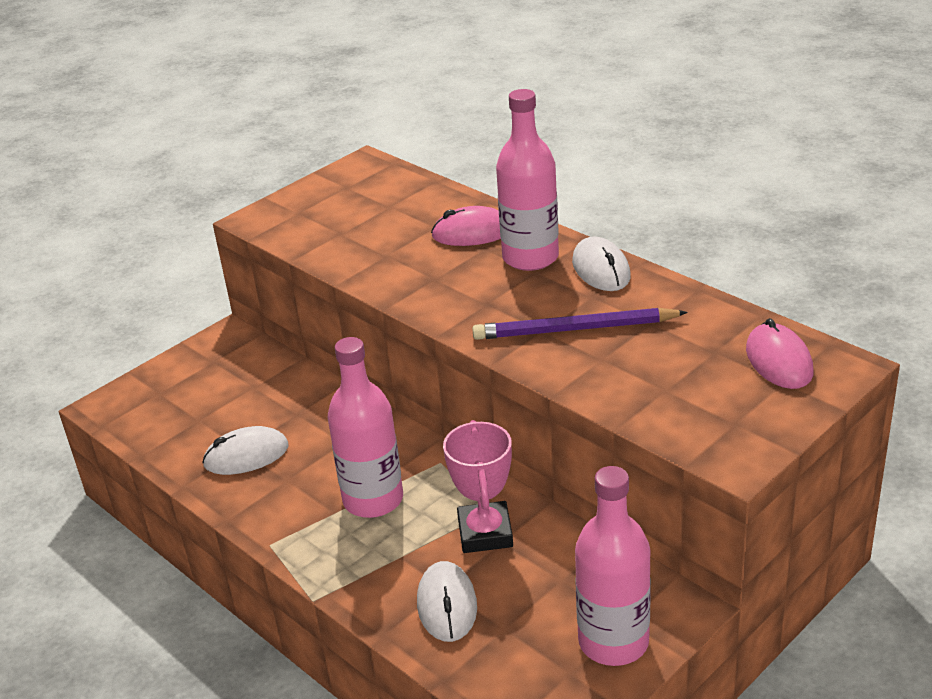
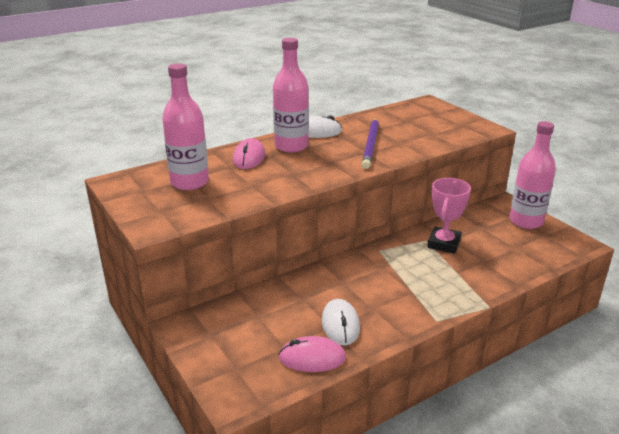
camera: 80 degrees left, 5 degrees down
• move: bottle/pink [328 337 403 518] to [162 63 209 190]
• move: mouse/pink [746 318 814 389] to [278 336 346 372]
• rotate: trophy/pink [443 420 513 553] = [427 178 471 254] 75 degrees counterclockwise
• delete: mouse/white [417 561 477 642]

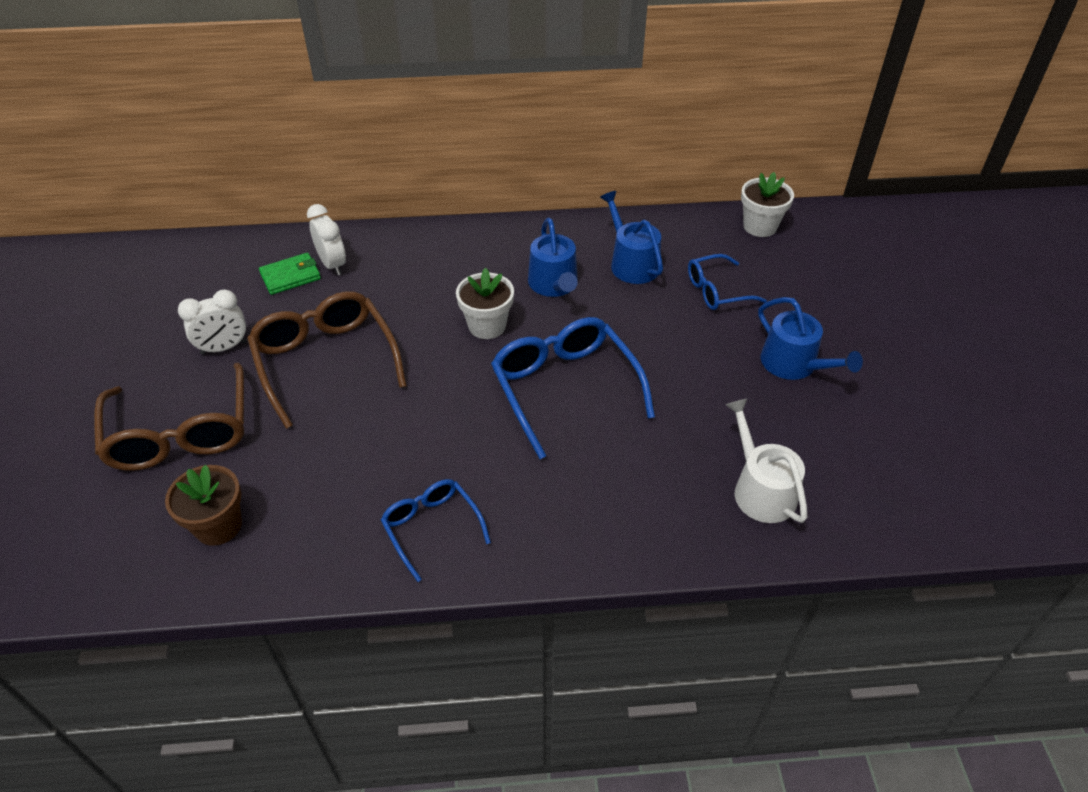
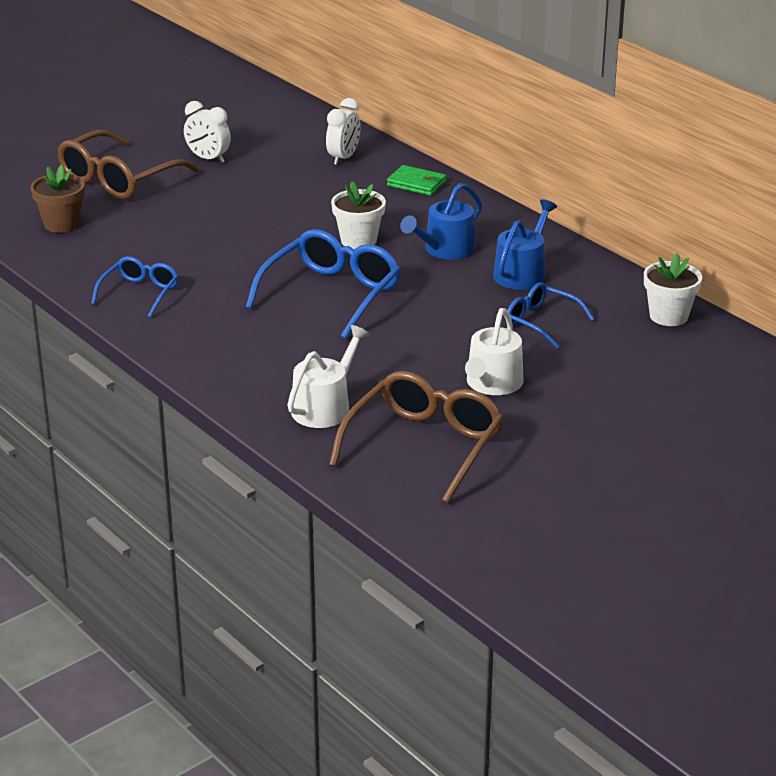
camera: 55 degrees right, 15 degrees down
• move: glasses/brown [247 291 407 429] to [329 371 504 503]
• move: wallet/green [259 253 321 295] to [387 165 446 196]
• recolor: watering can/blue [758 297 863 380] to watering can/white [465 308 524 395]

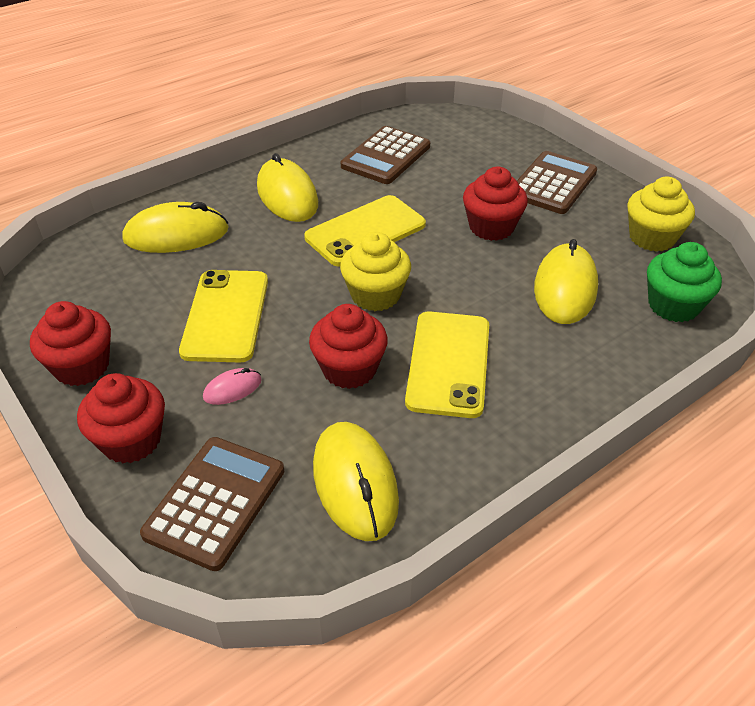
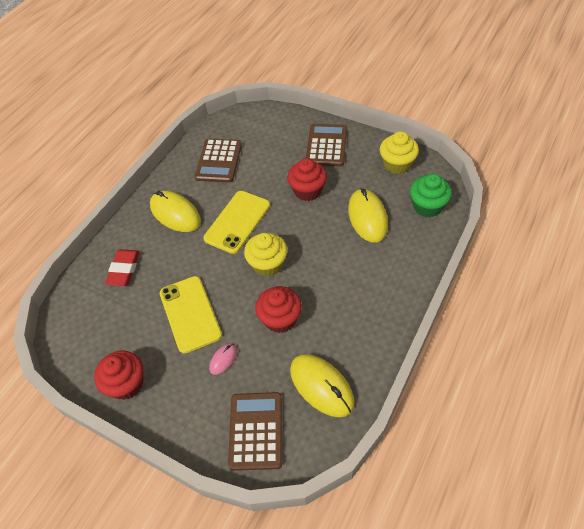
camera: 20 degrees left, 10 degrees up
• replace: mouse/yellow [122 202 229 253] to eraser/red [105 249 140 286]
• delete: cupcake/red [77 373 165 463]
• delete: phone/yellow [405 311 489 418]

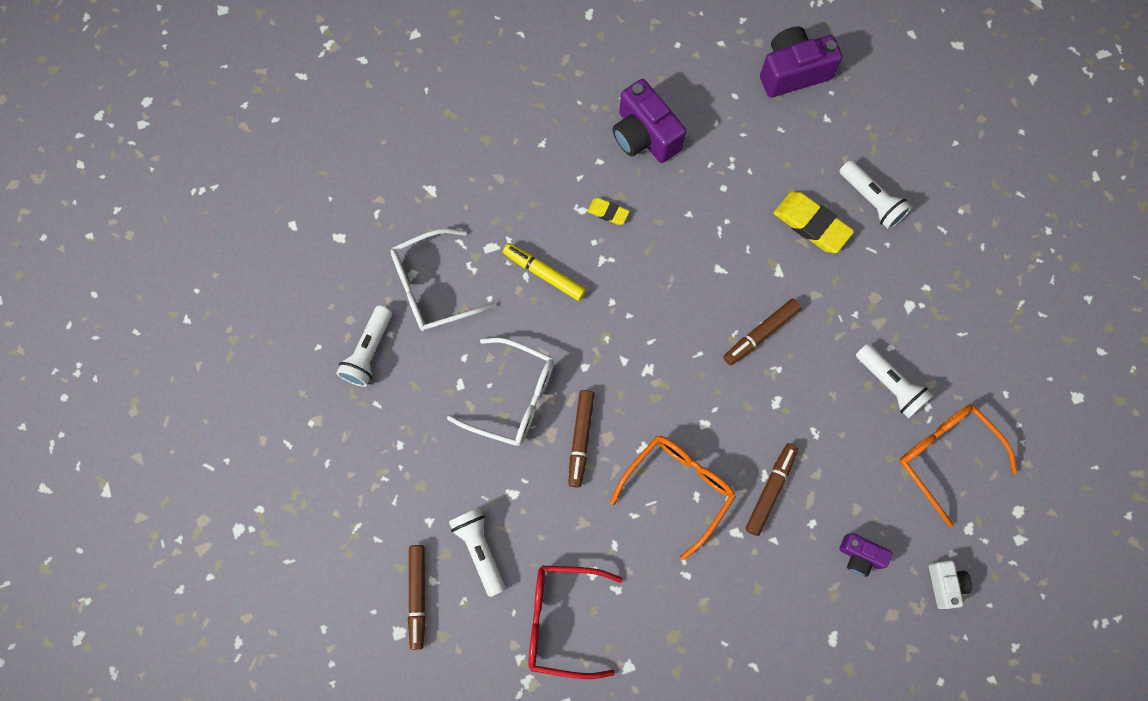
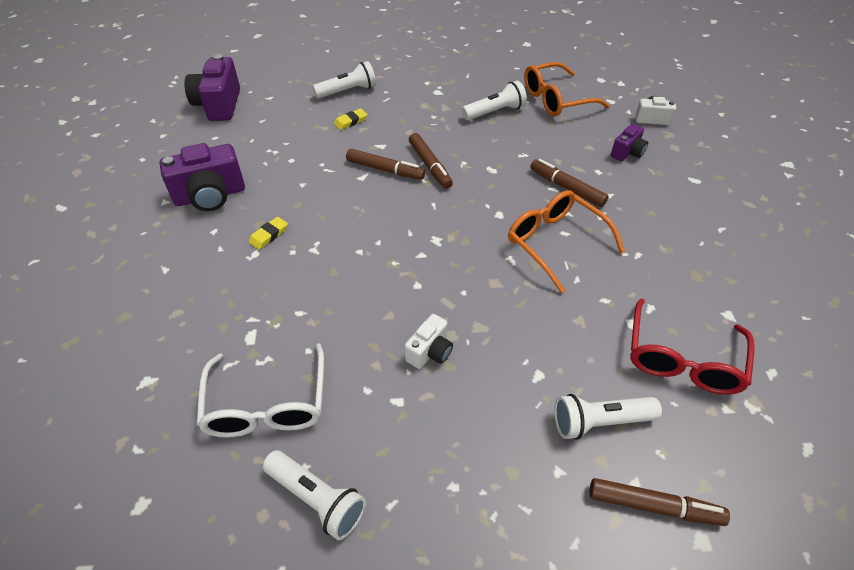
camera: 75 degrees left, 25 degrees down
• resize: eraser/yellow [774 192 854 253] = [334 109 367 130] x0.52
• move: marker/brown [568 390 594 487] to [346 149 425 180]
• replace: glasses/white [447 338 554 446] to camera/white [404 314 453 369]
• delete: marker/yellow [503 243 586 301]

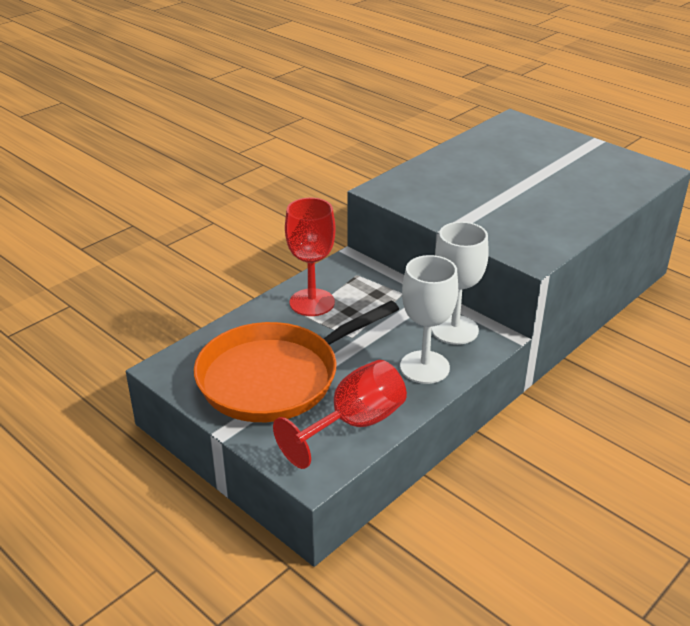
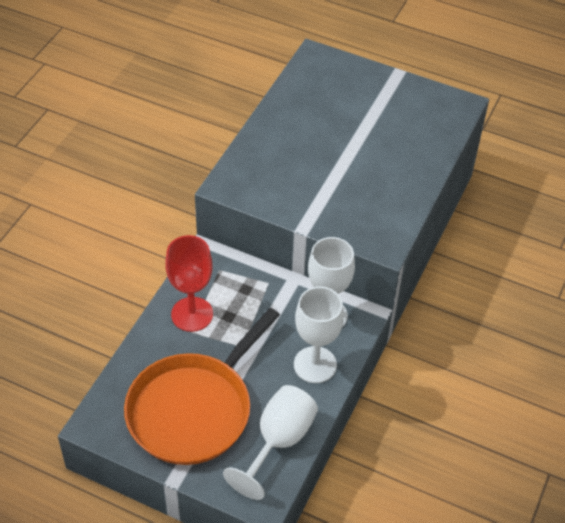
camera: 20 degrees left, 15 degrees up
• recolor: goblet/red [273 360 407 469] to goblet/white [223 385 318 500]

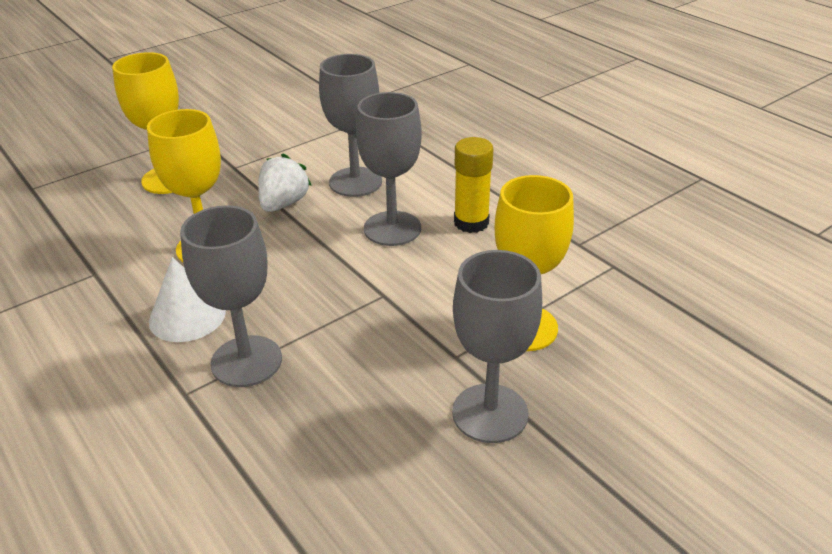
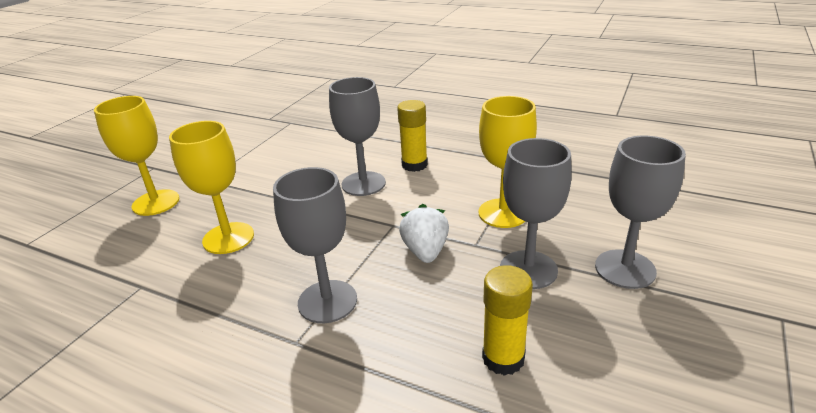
camera: 25 degrees left, 5 degrees down
• move: strawberry/white [258 153 312 212] to [399 204 449 263]
• insert: glue stick/yellow [482 265 533 376]
• move: goblet/grey [319 54 382 197] to [595 136 686 289]
• delete: cone/white [149 257 226 342]

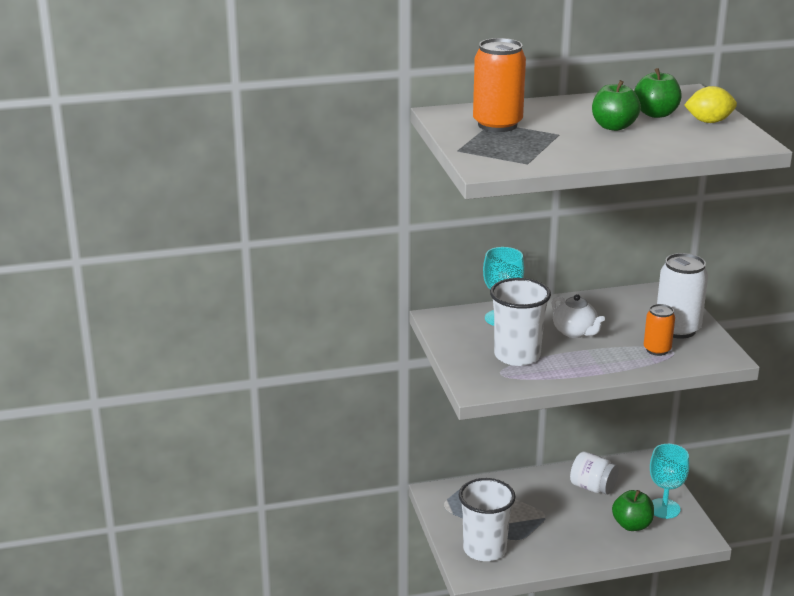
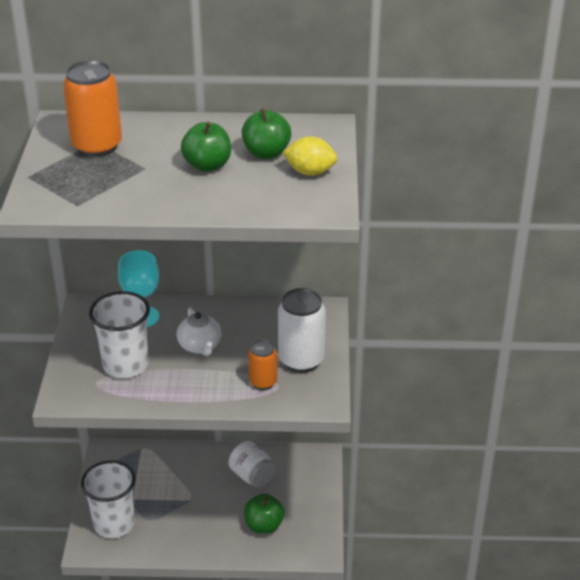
camera: 15 degrees right, 10 degrees up
• delete: goblet/turquoise [650 444 689 519]

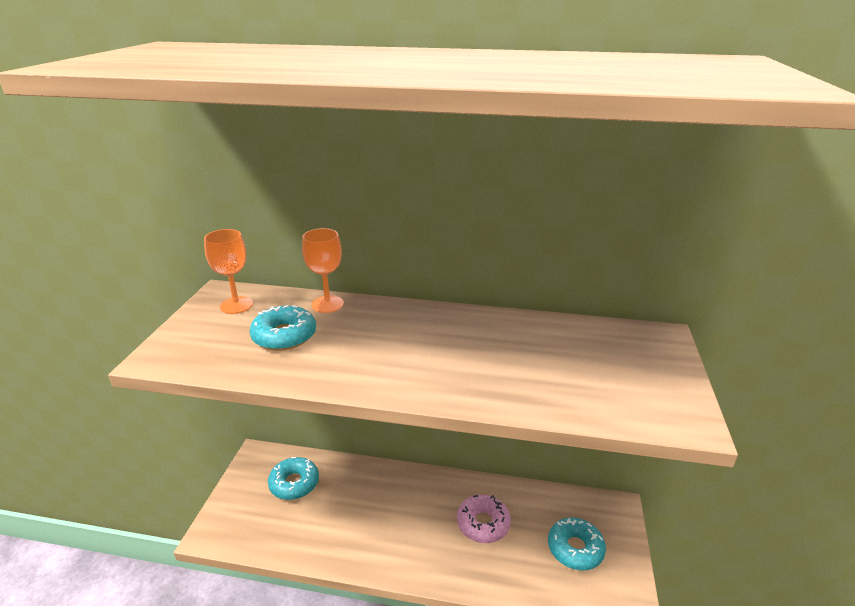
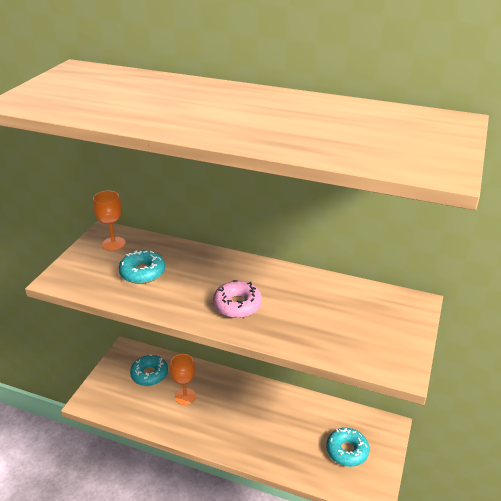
camera: 10 degrees right, 5 degrees up
• move: goblet/orange [302 228 344 313] to [170 354 196 405]
• move: donut/pink [457 494 511 543] to [213 280 262 318]

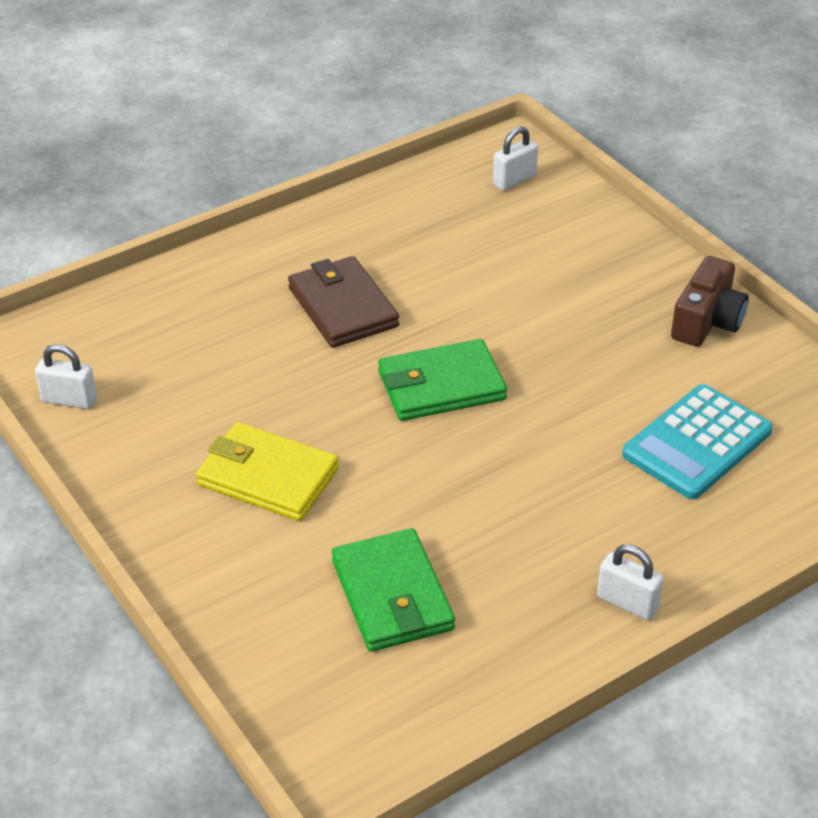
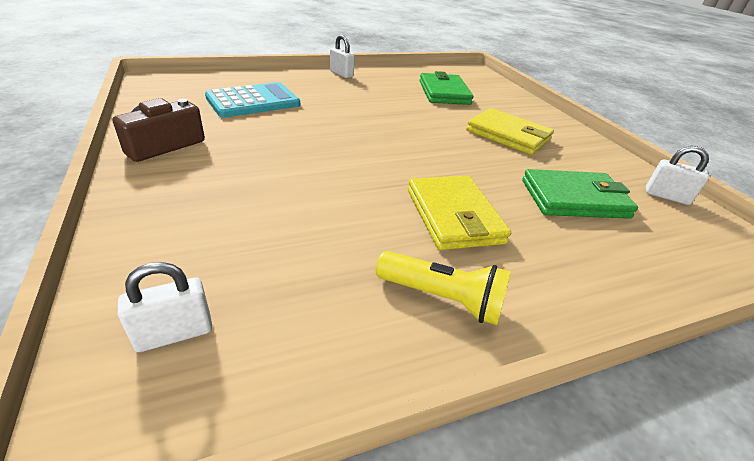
camera: 170 degrees left, 5 degrees down
• insert: flashlight/yellow [376 251 511 325]
• recolor: wallet/brown [288 256 399 348] to wallet/yellow [408 176 511 250]
• move: wallet/green [378 339 507 421] to [522 169 638 219]

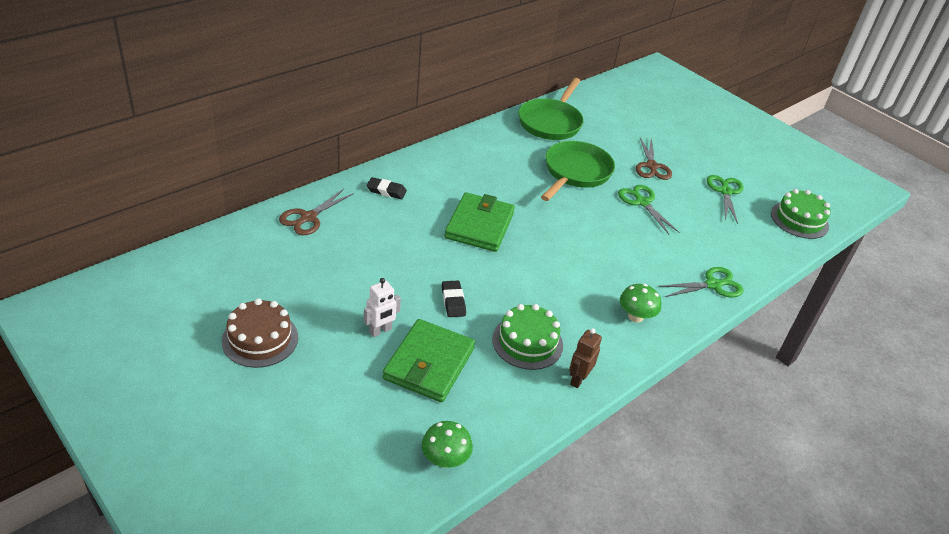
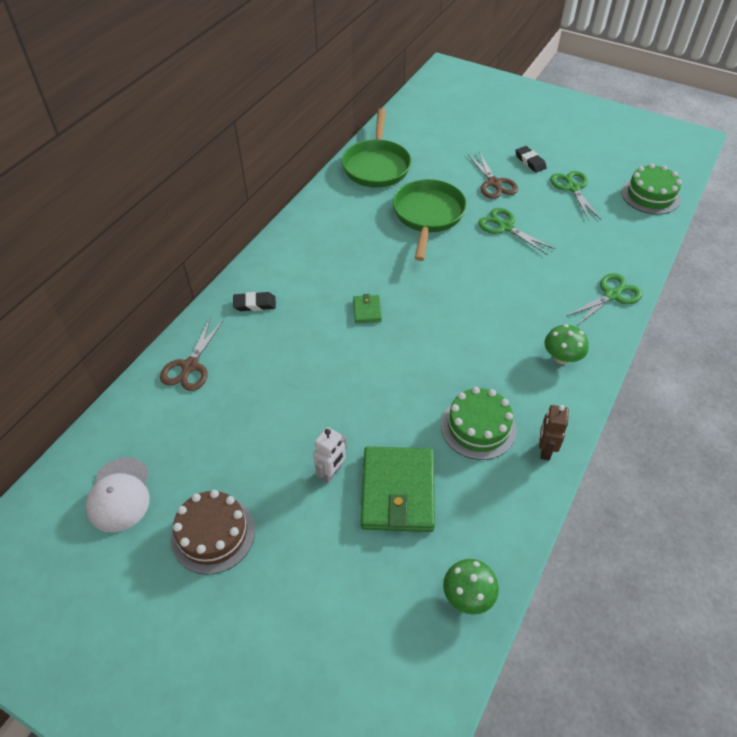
camera: 15 degrees left, 10 degrees up
• insert: cap/white [86 458 150 532]
• resize: wallet/green [444 192 515 252] = [353 294 382 323] x0.46
• move: eraser/black [442 281 466 317] to [515 146 547 173]

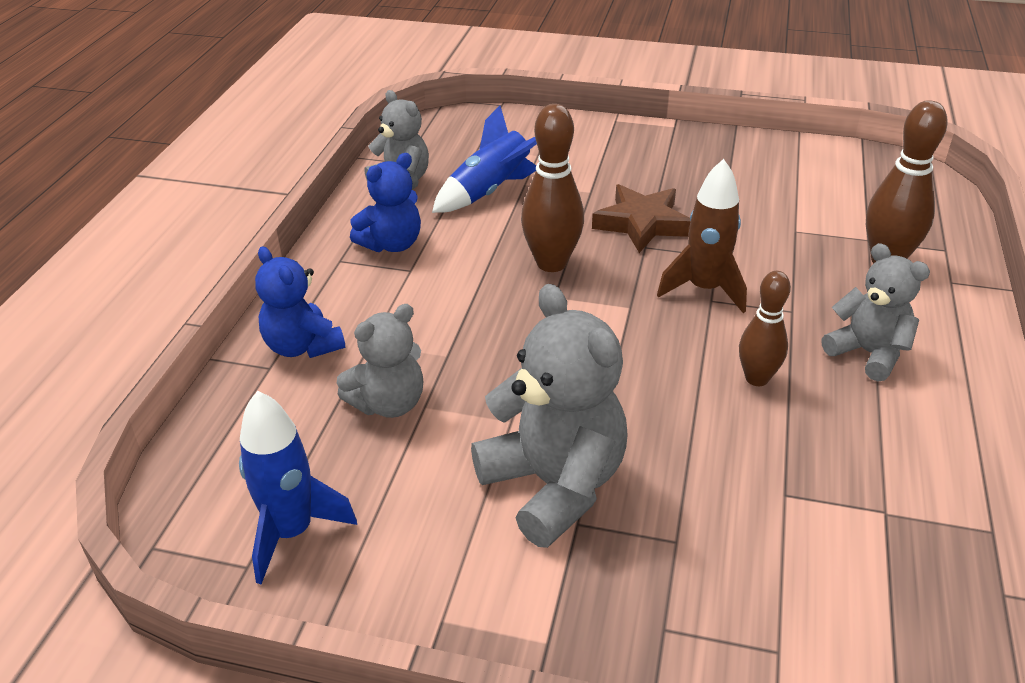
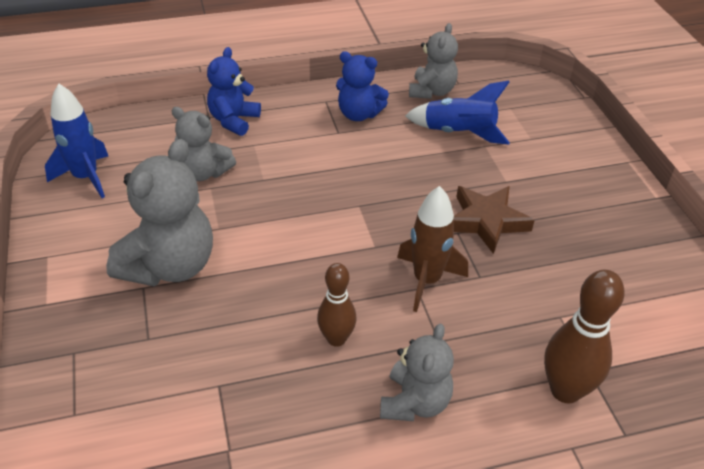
camera: 60 degrees right, 5 degrees up
• delete: bowling pin/brown [521 104 584 272]

